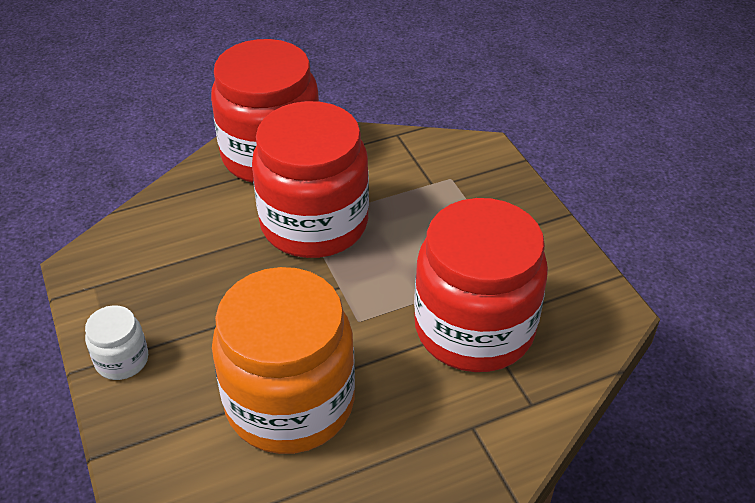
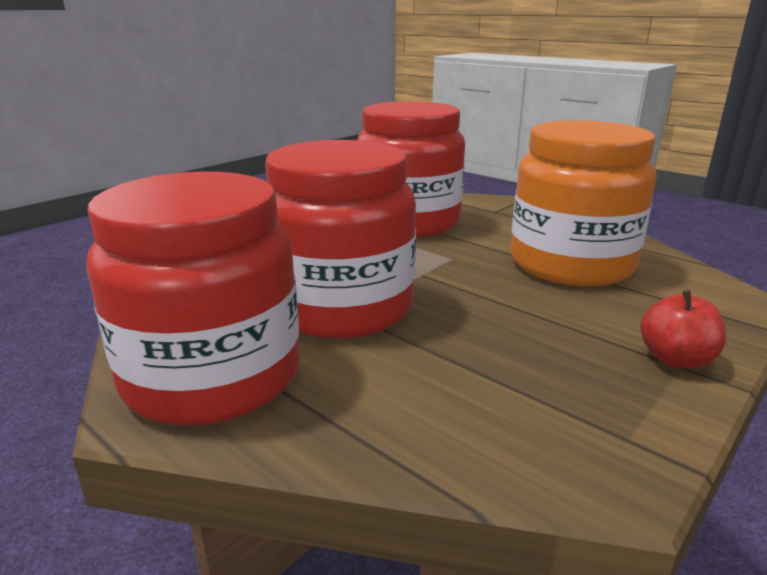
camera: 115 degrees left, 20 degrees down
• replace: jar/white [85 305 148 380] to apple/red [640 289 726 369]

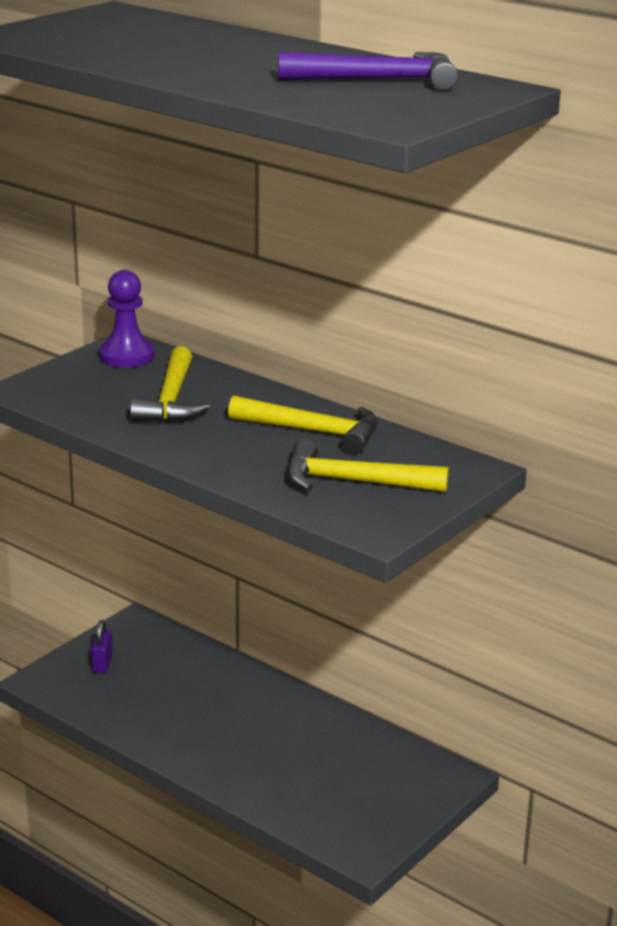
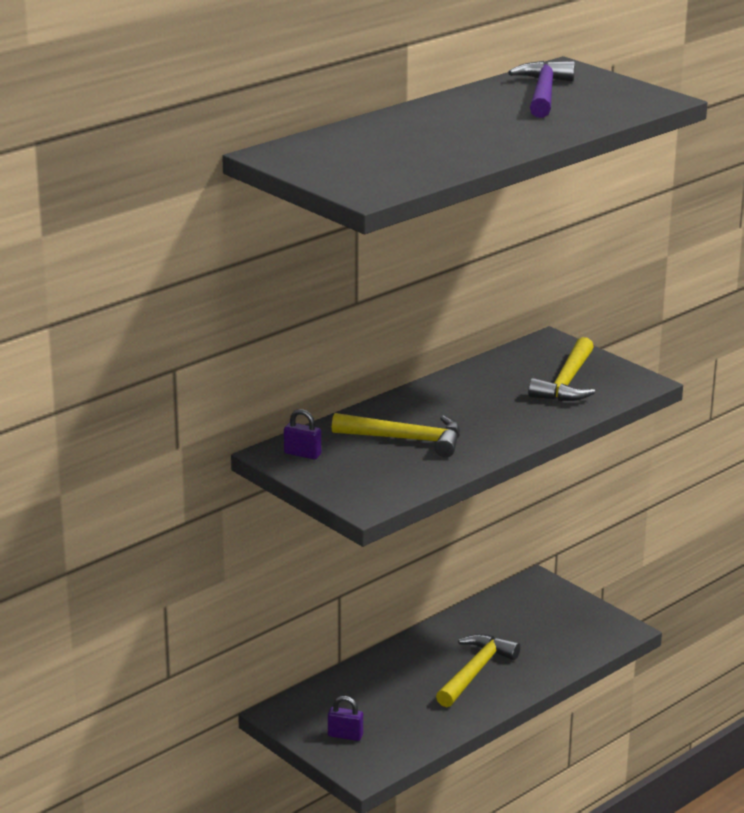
camera: 80 degrees left, 0 degrees up
• replace: pawn/purple [99 270 154 367] to padlock/purple [284 409 321 459]
• move: hammer/yellow [228 396 378 454] to [436 634 520 707]

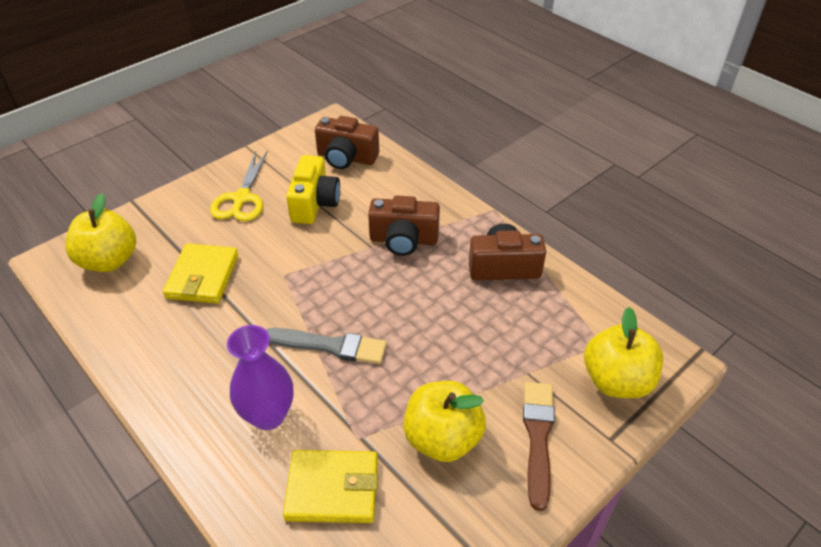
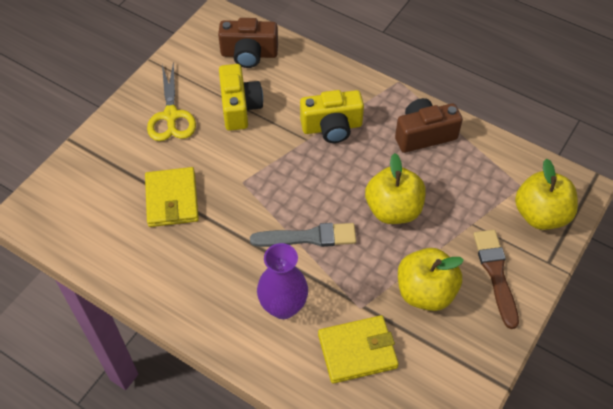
camera: 15 degrees left, 10 degrees up
• recolor: camera/brown [368 195 440 256] to camera/yellow [300 90 364 143]
• move: apple/yellow [65 193 136 272] to [365 153 426 224]

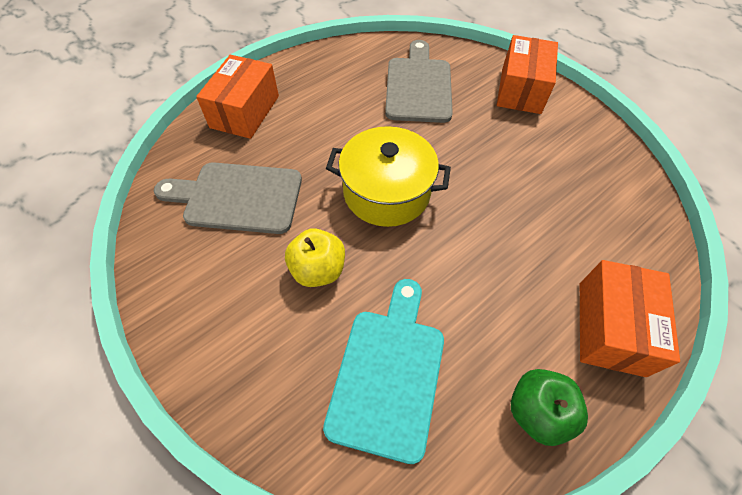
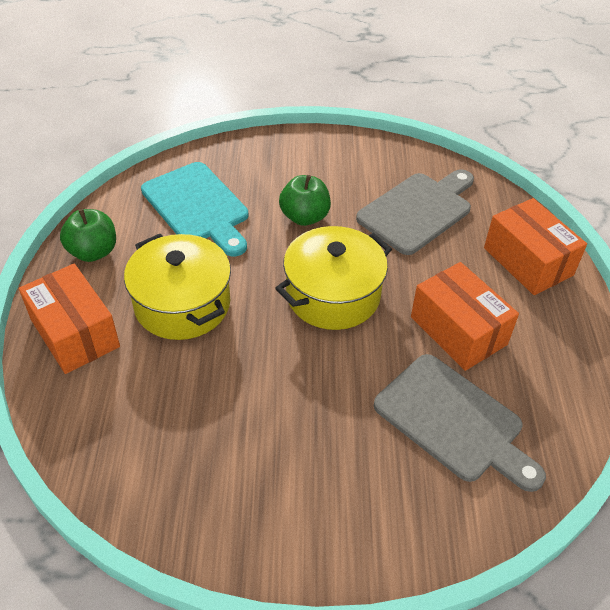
camera: 130 degrees right, 10 degrees down
• insert: pot/yellow [124 234 231 340]
• recolor: apple/yellow [285 228 345 287] to apple/green [279 175 331 226]
• move: box/orange [497 35 558 114] to [411 262 519 371]

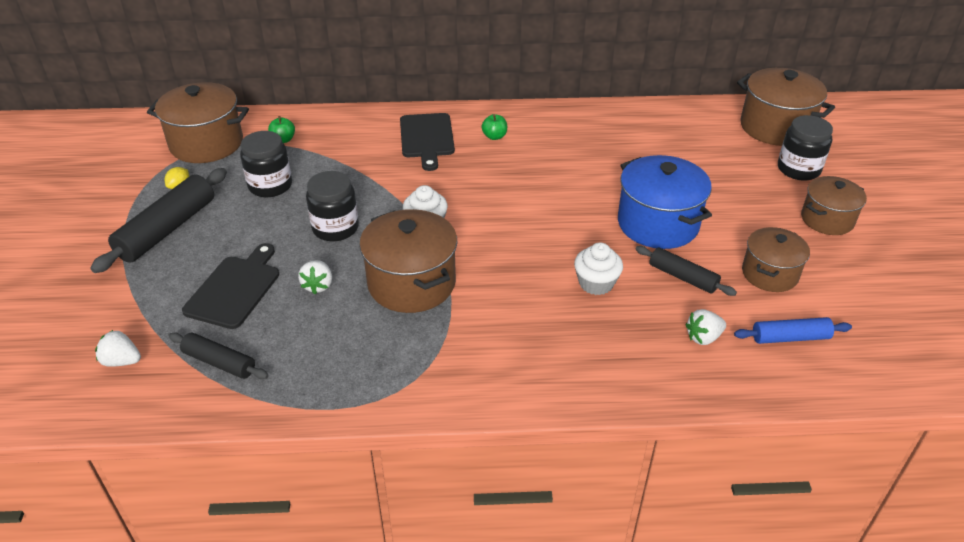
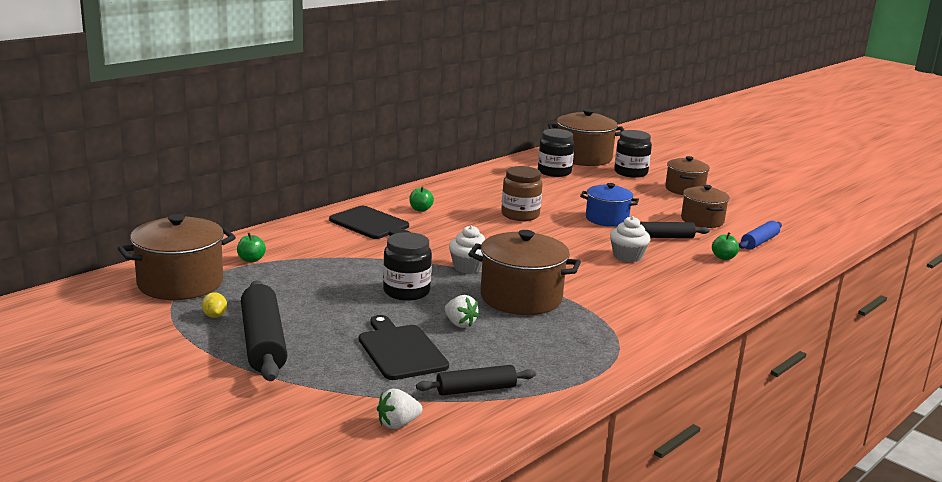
camera: 45 degrees left, 20 degrees down
• insert: jar/brown [501 166 542 221]
• move: jar/black [240 131 292 197] to [538 129 574 177]
• resize: pot/blue [618 155 712 249] = [580 183 639 227] x0.64
• replace: strawberry/white [685 309 726 345] to apple/green [712 232 739 260]

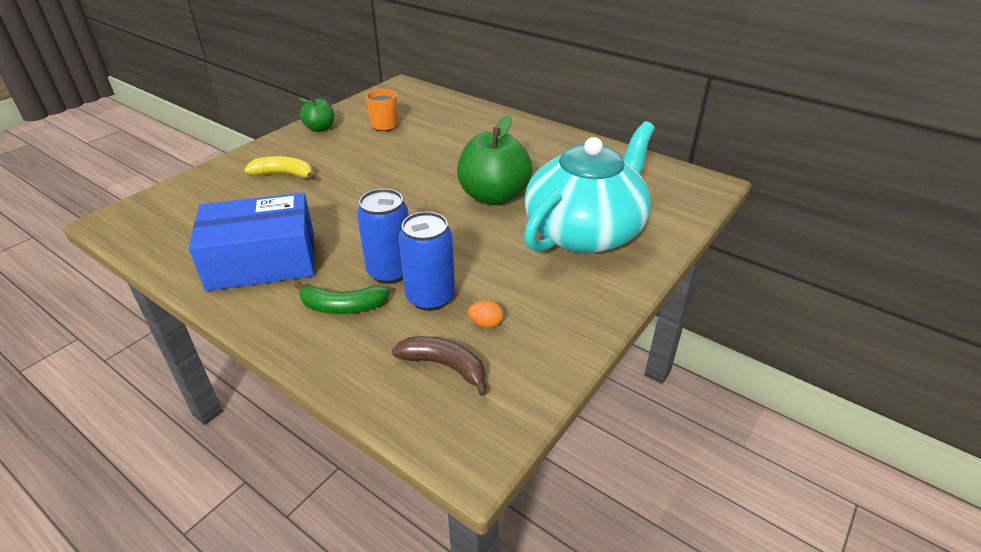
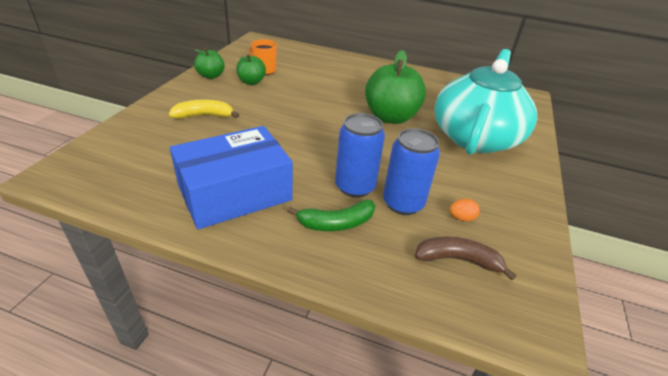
camera: 20 degrees left, 0 degrees up
• insert: apple/green [236 54 266 85]

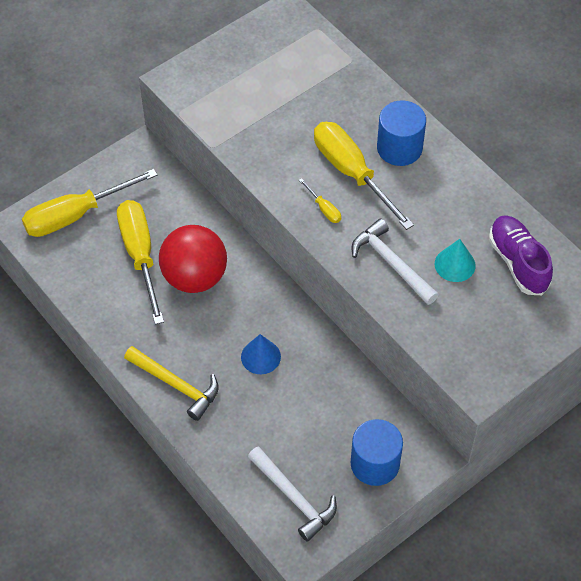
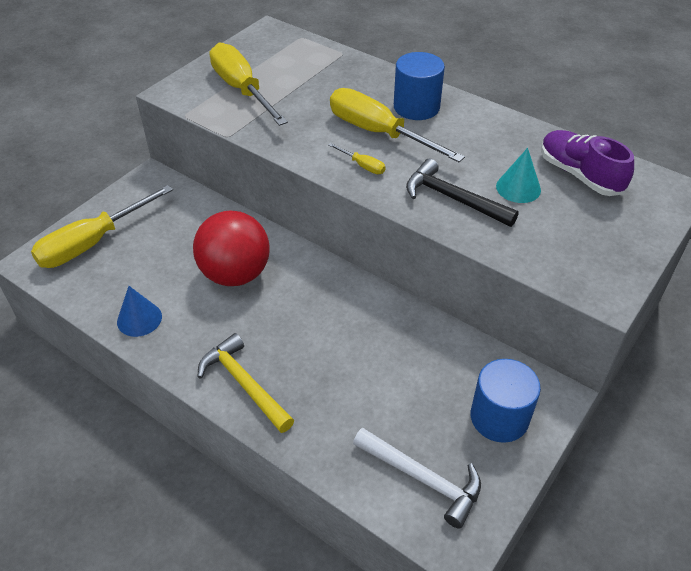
camera: 15 degrees left, 10 degrees down
• move: cone/blue [241 334 281 374] to [117 286 162 337]
• rotate: hammer/yellow [124 346 219 421] = [197 333 294 433] 150 degrees counterclockwise
• move: screwdriver/yellow [117 200 164 325] to [210 43 288 126]
• recolor: hammer/white [352 219 439 305] to hammer/black [406 158 519 227]

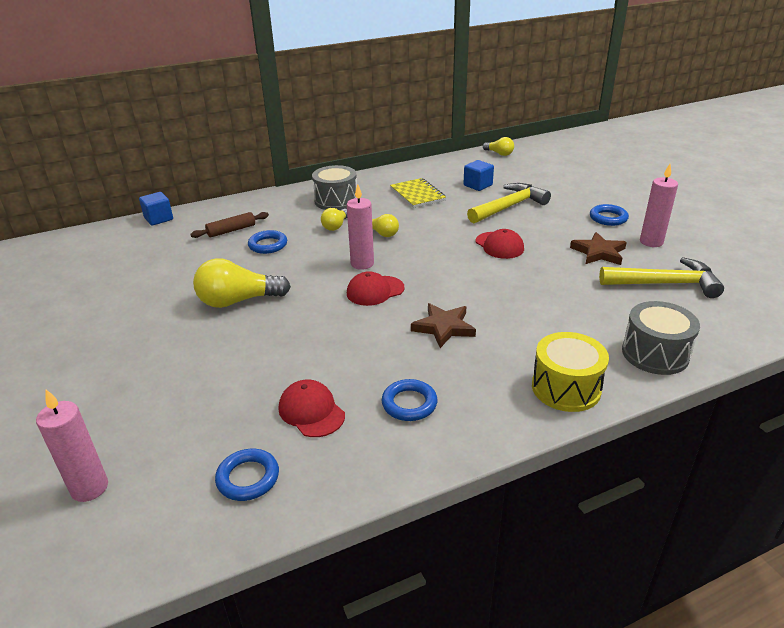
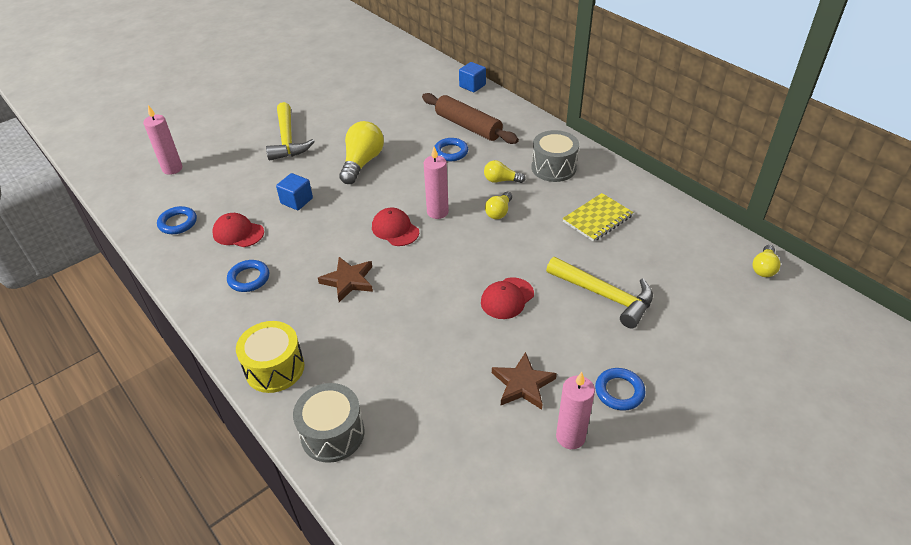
camera: 75 degrees right, 10 degrees up
• rotate: cap/red [279 379 345 437] = [212 213 264 247] 105 degrees counterclockwise
• move: hammer/yellow [599 257 724 298] to [266 102 315 160]
• move: cube/blue [463 160 494 191] to [276 173 313 210]
• rotate: light bulb/yellow [193 258 291 308] = [339 121 384 184] 45 degrees clockwise
• resize: rolling pin/brown [190 212 269 238] = [422 93 519 144] x1.73

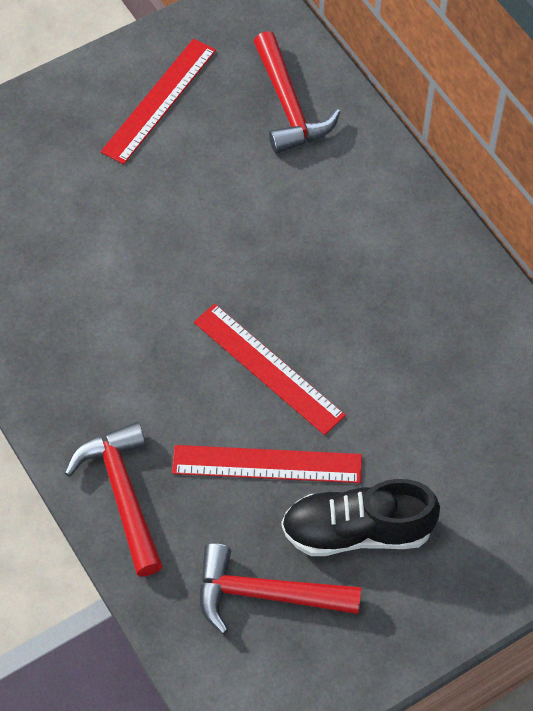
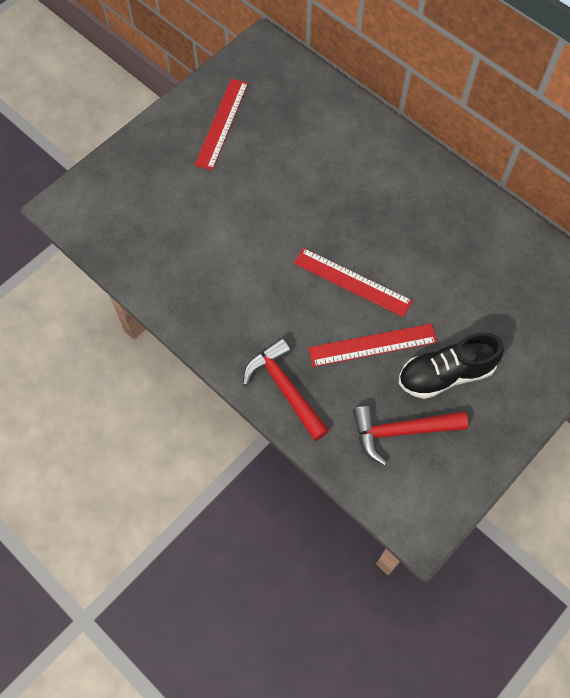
camera: 15 degrees left, 5 degrees up
• delete: hammer/red [254 31 341 154]

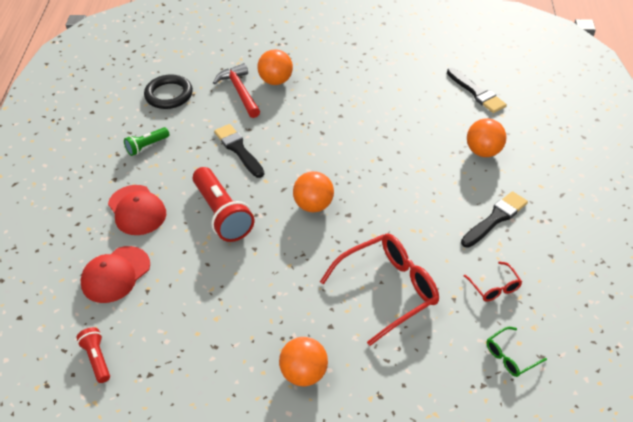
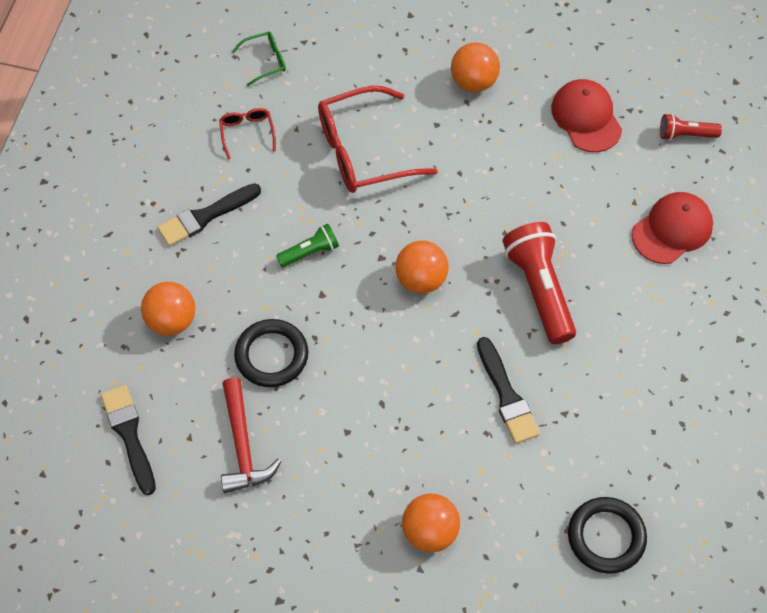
camera: 170 degrees left, 15 degrees up
• move: hammer/red [213 63 260 118] to [221 377 281 493]
• insert: ring/black [234 319 308 387]
• move: flashlight/green [124 127 169 156] to [276 224 339 267]
• move: cap/red [108 185 166 235] to [551 79 622 152]
• rotate: flashlight/red [76 327 110 383] = [660 114 722 140] 105 degrees clockwise

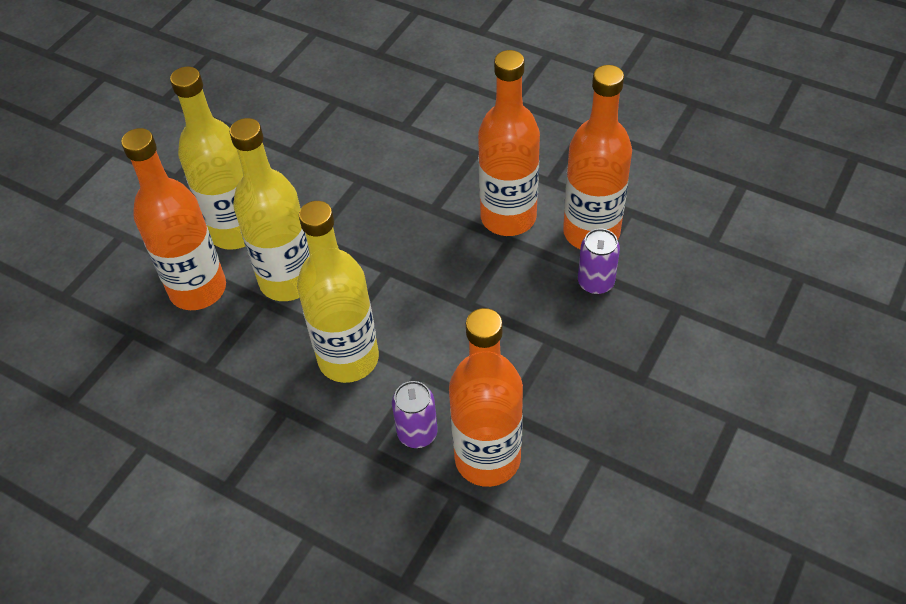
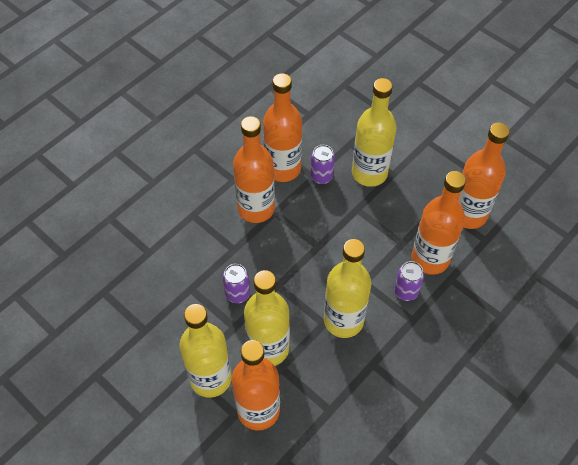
camera: 80 degrees left, 5 degrees up
• insert: can/purple [223 264 250 303]
• insert: bottle/yellow [352 78 396 187]
• insert: bottle/orange [459 123 510 229]

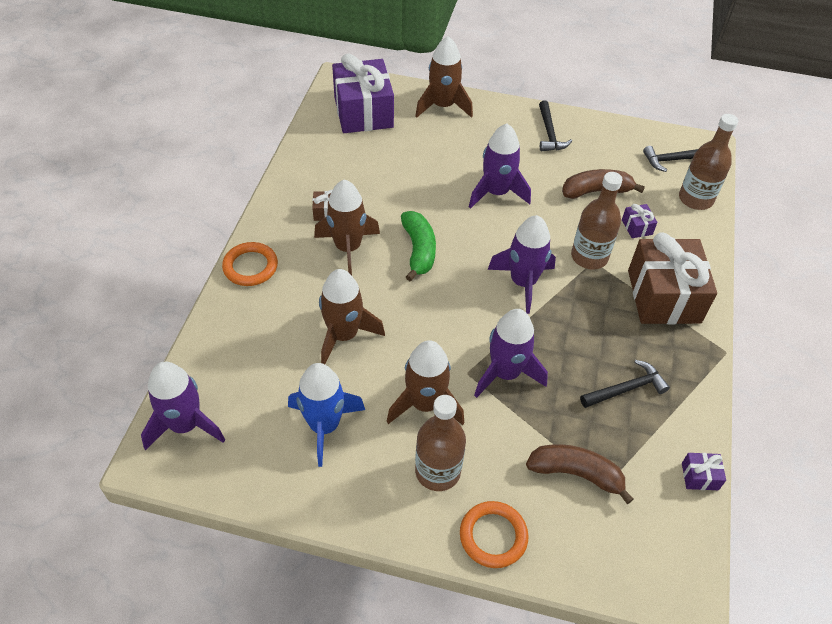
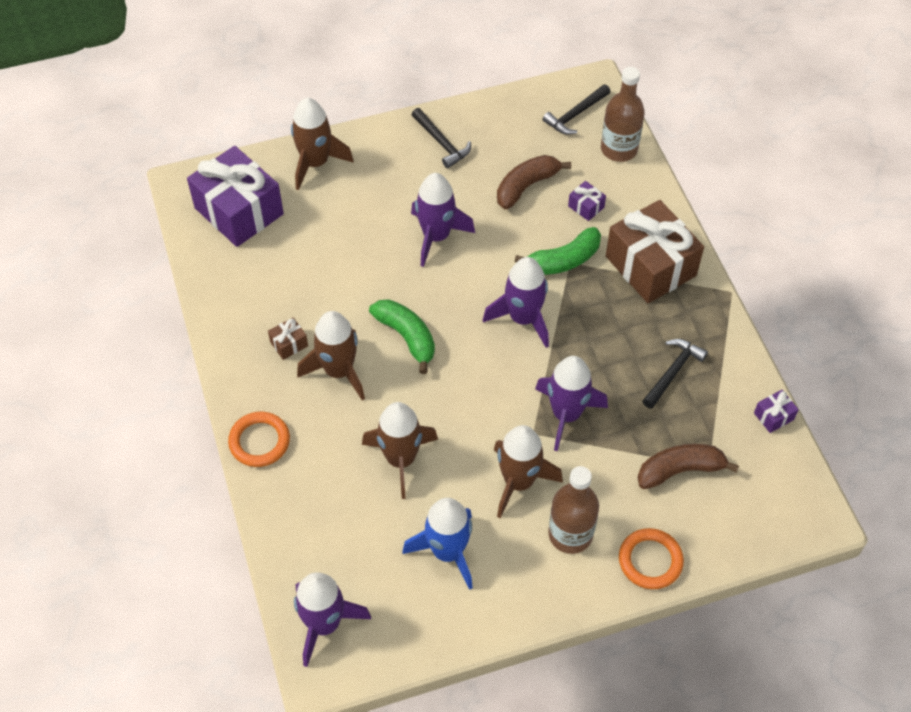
camera: 30 degrees left, 5 degrees up
• replace: bottle/brown [571 172 623 269] to banana/green [515 227 601 275]

